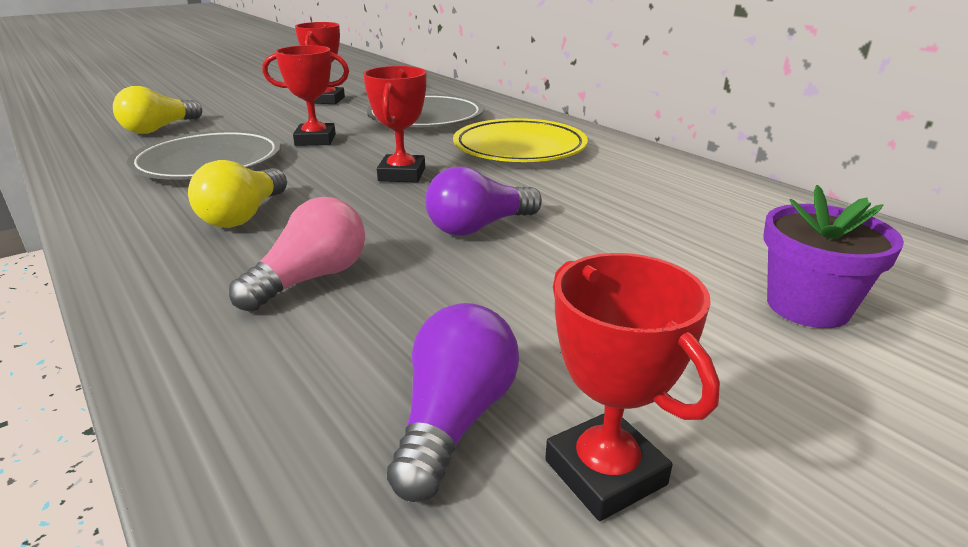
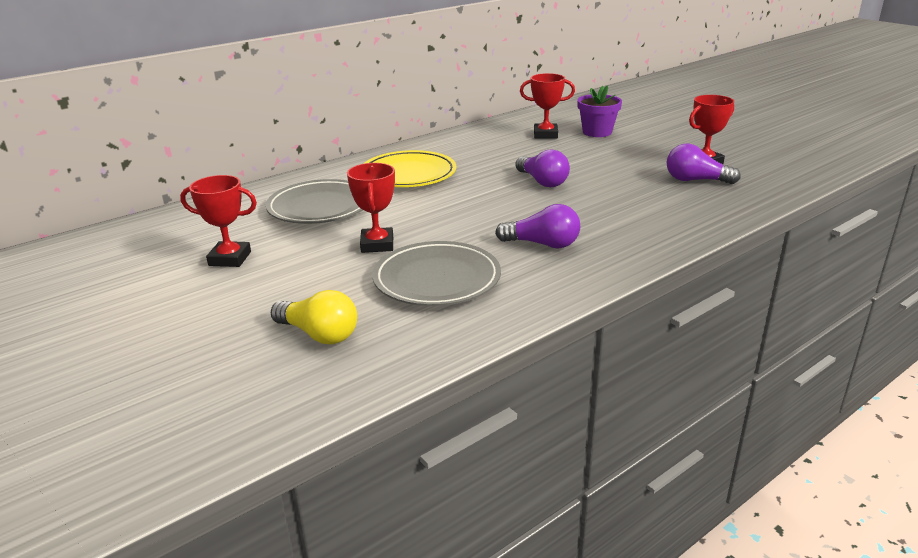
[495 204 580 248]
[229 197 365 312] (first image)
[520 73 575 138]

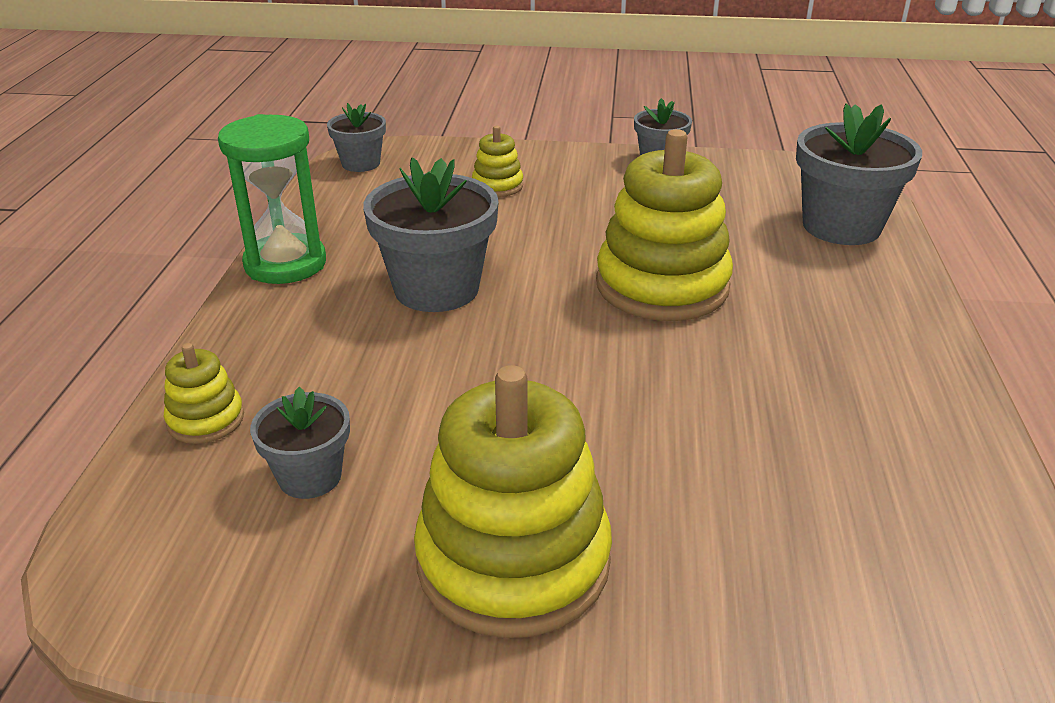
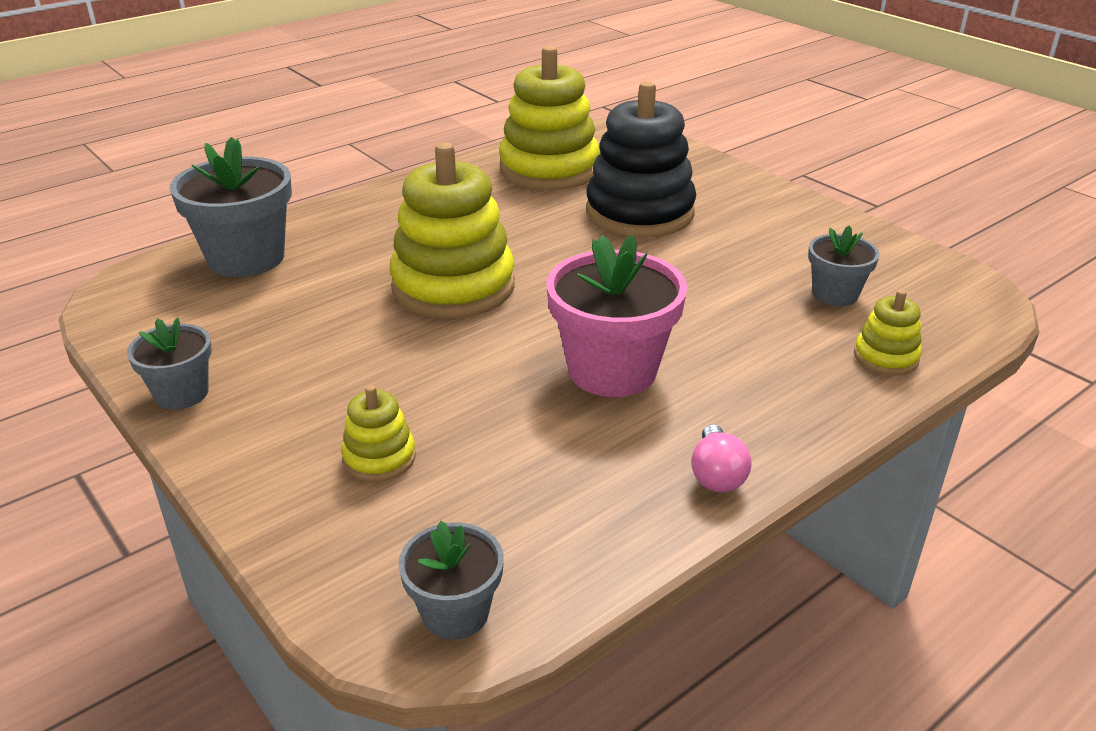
[691 424 752 492]
[546 235 687 397]
[499 46 600 190]
[586 81 696 237]

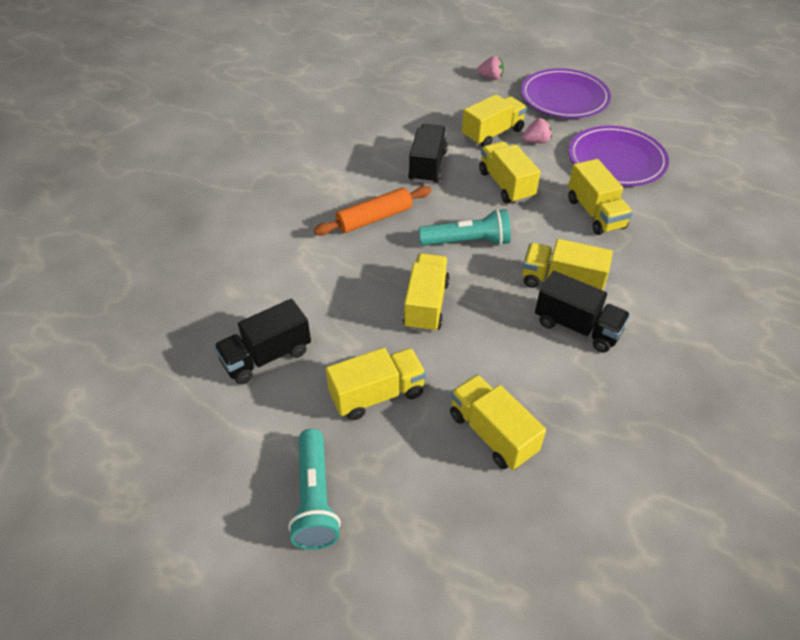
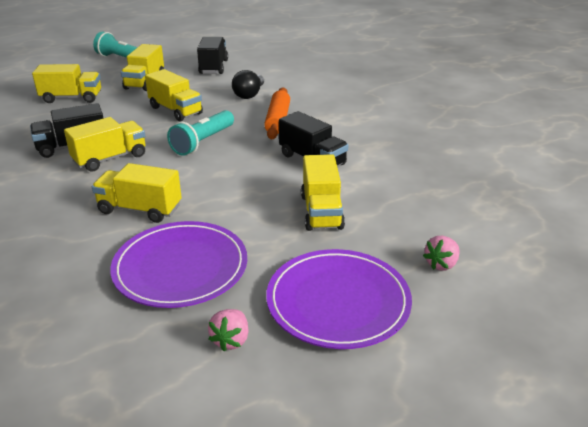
[479 141 540 204] (first image)
[208 309 249 351]
[232 70 264 99]

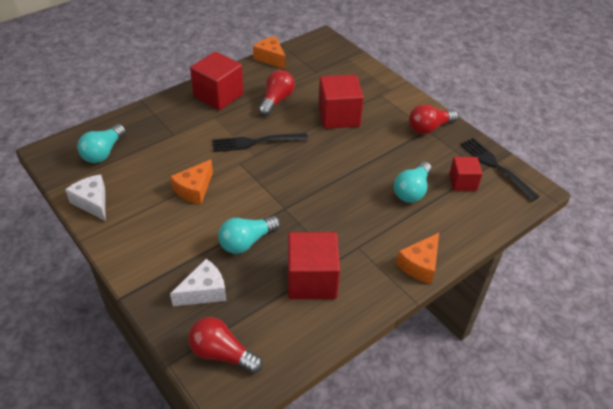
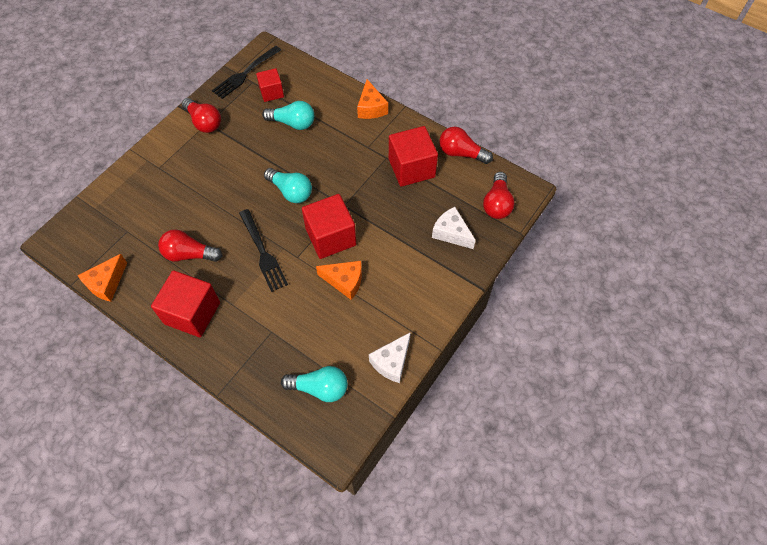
[264 168 312 203]
[302 194 356 259]
[357 79 388 119]
[439 127 493 164]

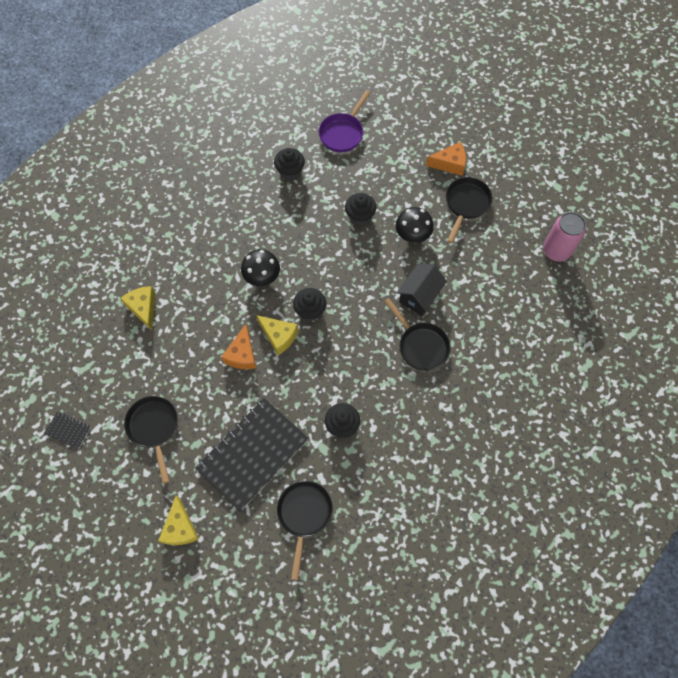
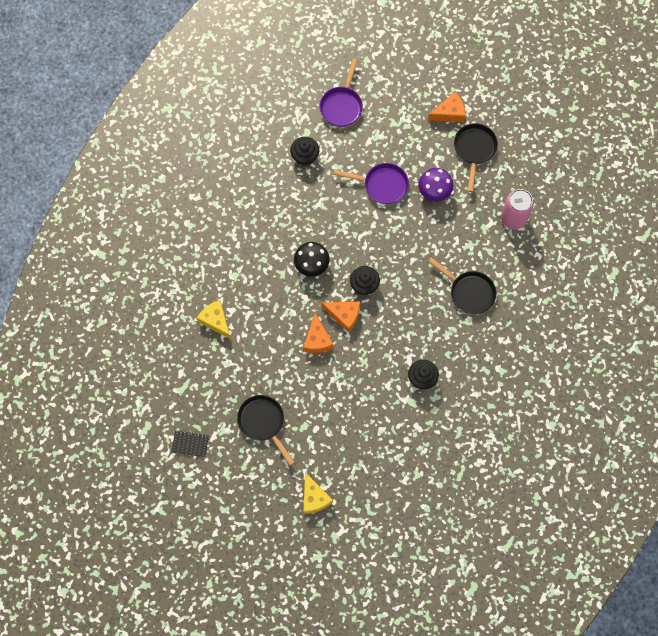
[195 398 309 511] (first image)
[322 302 360 332]
[277 481 333 580] (first image)
[333 163 409 204]
[418 168 453 201]
[397 264 447 316] (first image)
[501 189 534 229]

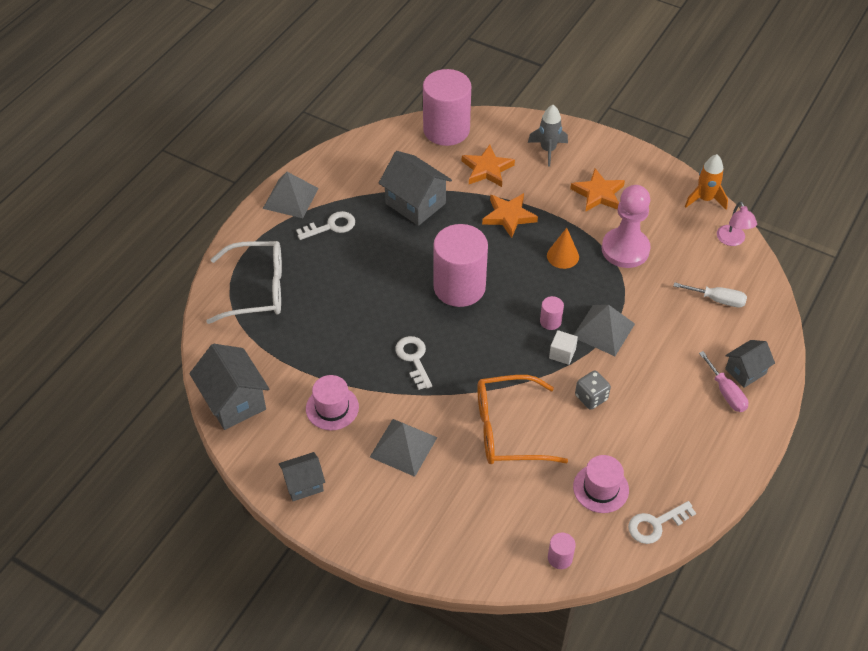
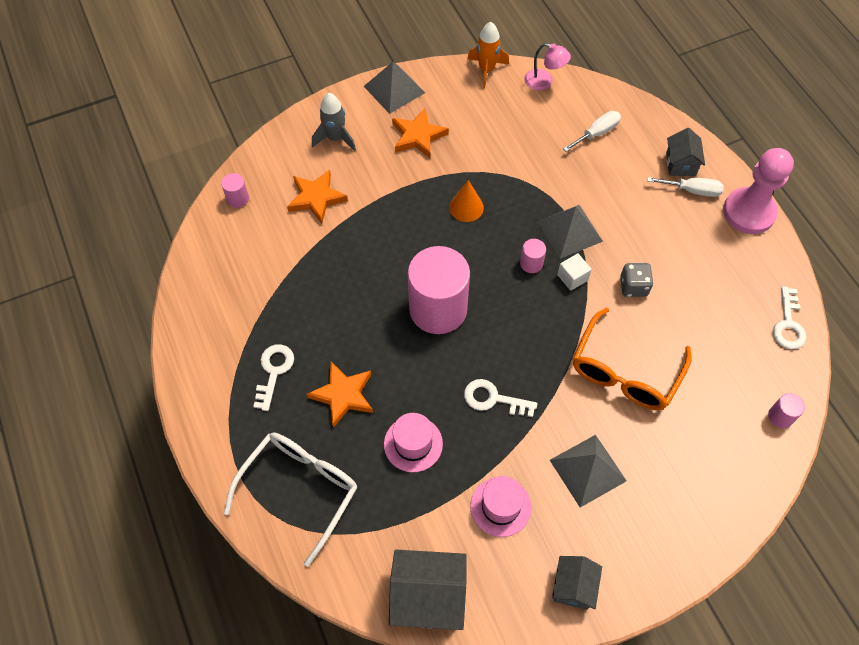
[364 62 425 114]
[379 151 452 226] (first image)
[221 173 249 208]
[307 362 373 428]
[384 413 443 472]
[723 148 794 234]
[647 177 724 197]

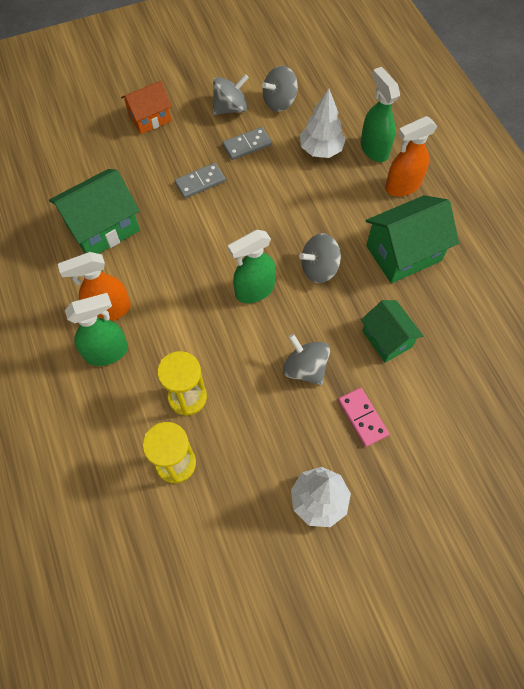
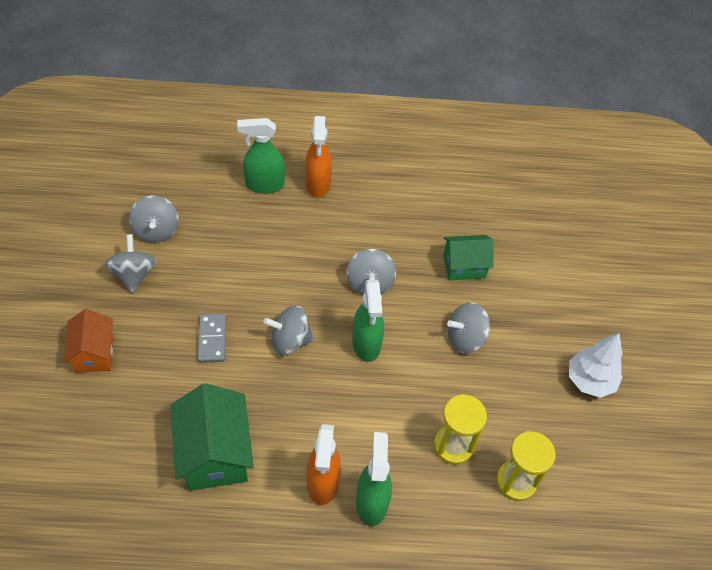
[222 127 272 160] (first image)
[300 88 346 158] (first image)
[338 388 389 447] (first image)
[366 195 459 283] (first image)
[263 305 314 355]

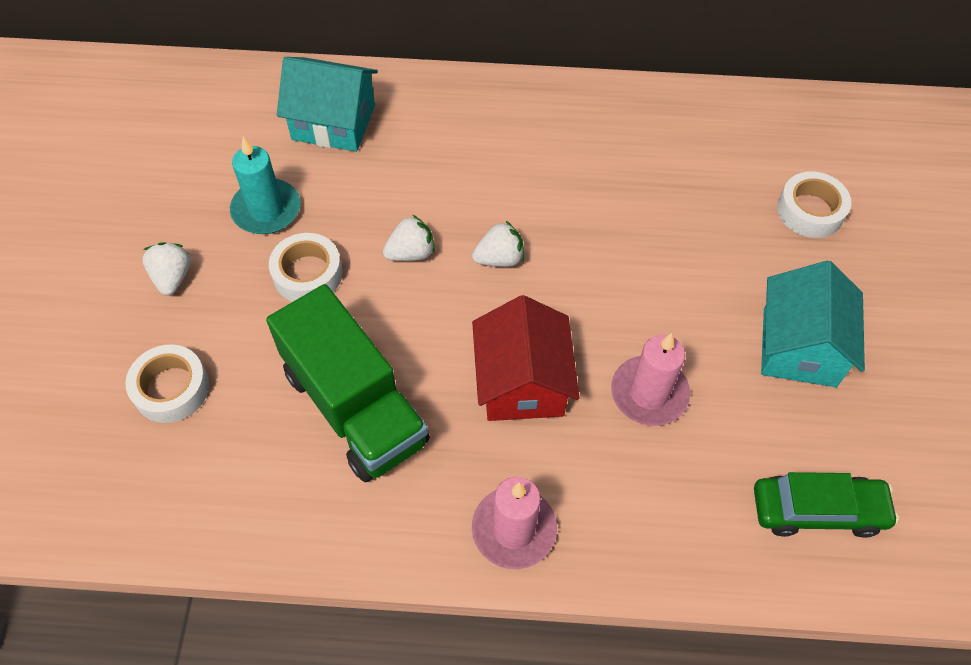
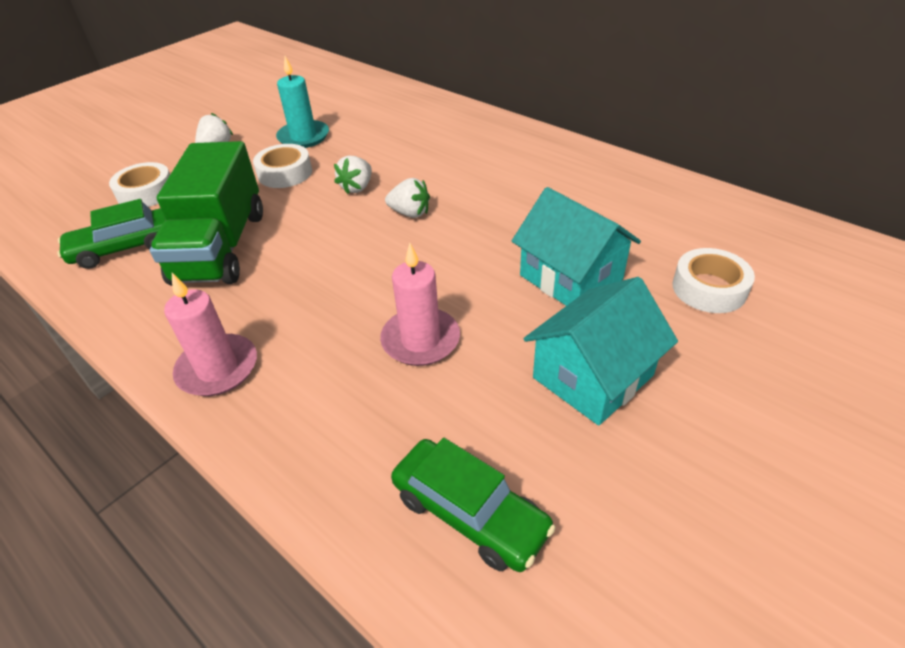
[512 187 641 306]
[334 156 372 194]
[472 295 579 421] (first image)
[57 199 166 269]

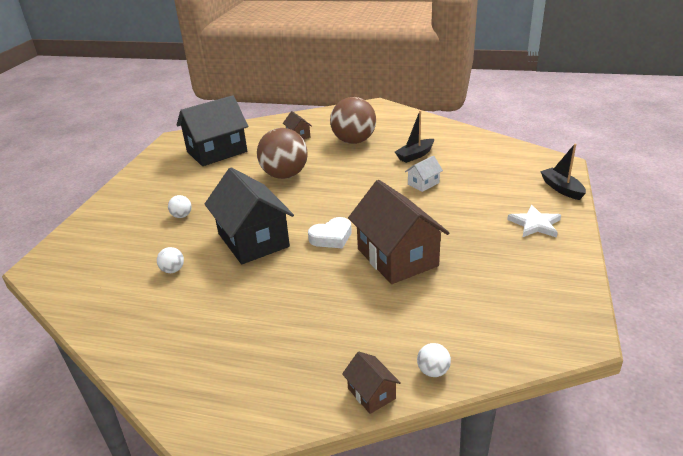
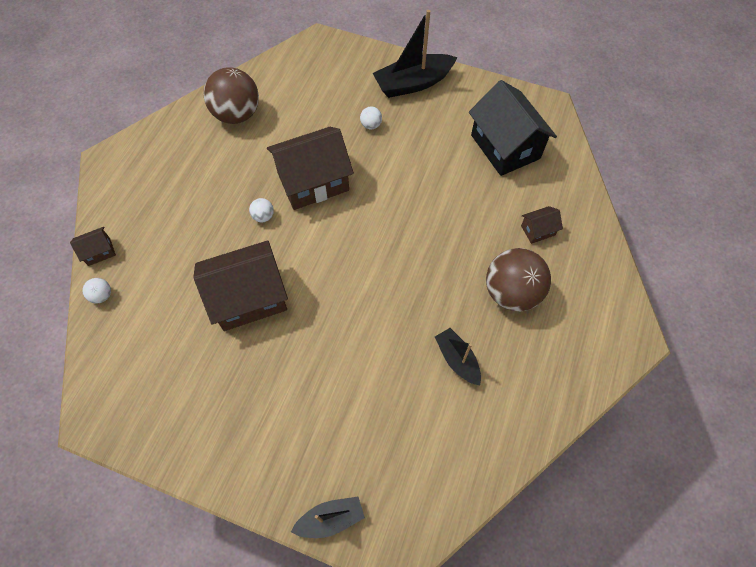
[249 198 274 222]
[267 127 354 210]
[203 68 259 124]
[308 217 352 249] (first image)
[405 156 443 192] (first image)
[507 205 561 238] (first image)
[373 10 458 98]

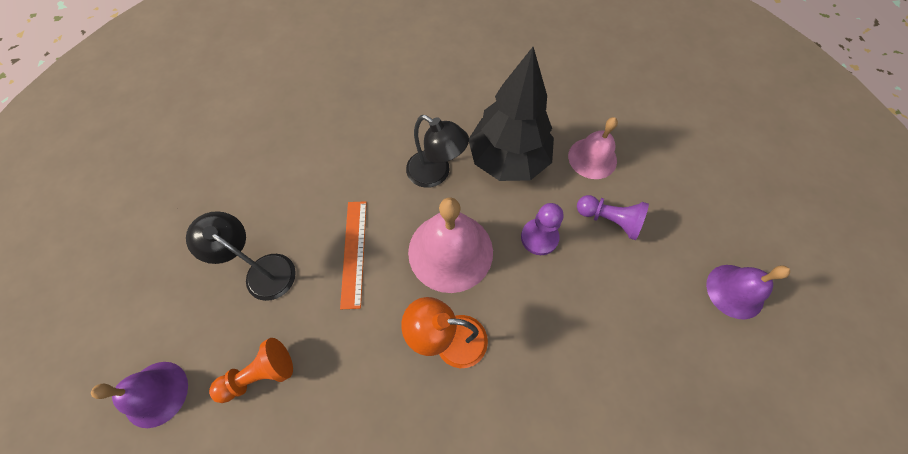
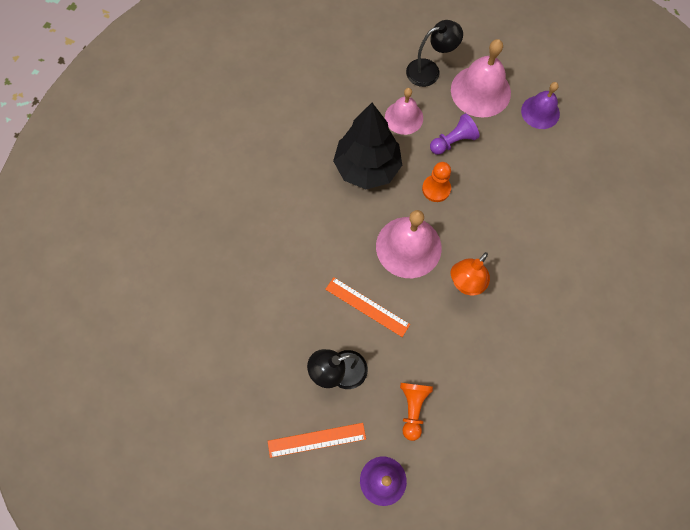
[406 20 463 87]
[422 162 451 202]
[268 423 366 458]
[451 39 511 118]

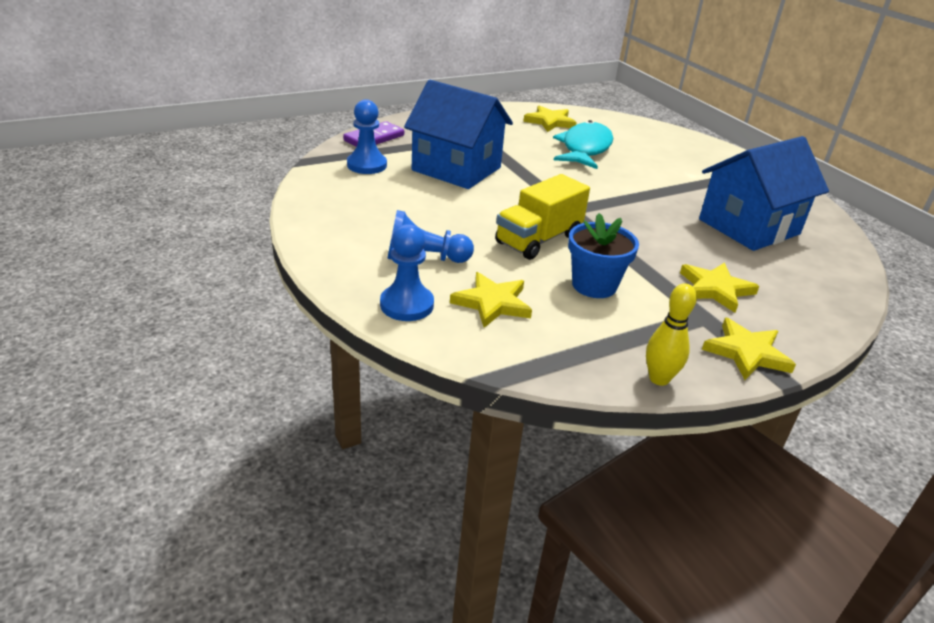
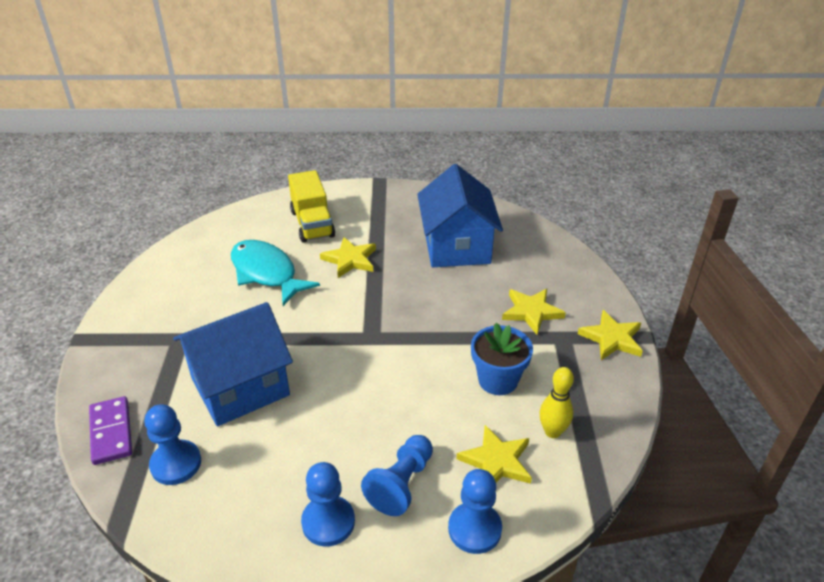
[288 170 335 243]
[320 237 376 278]
[539 367 574 438]
[301 462 355 547]

